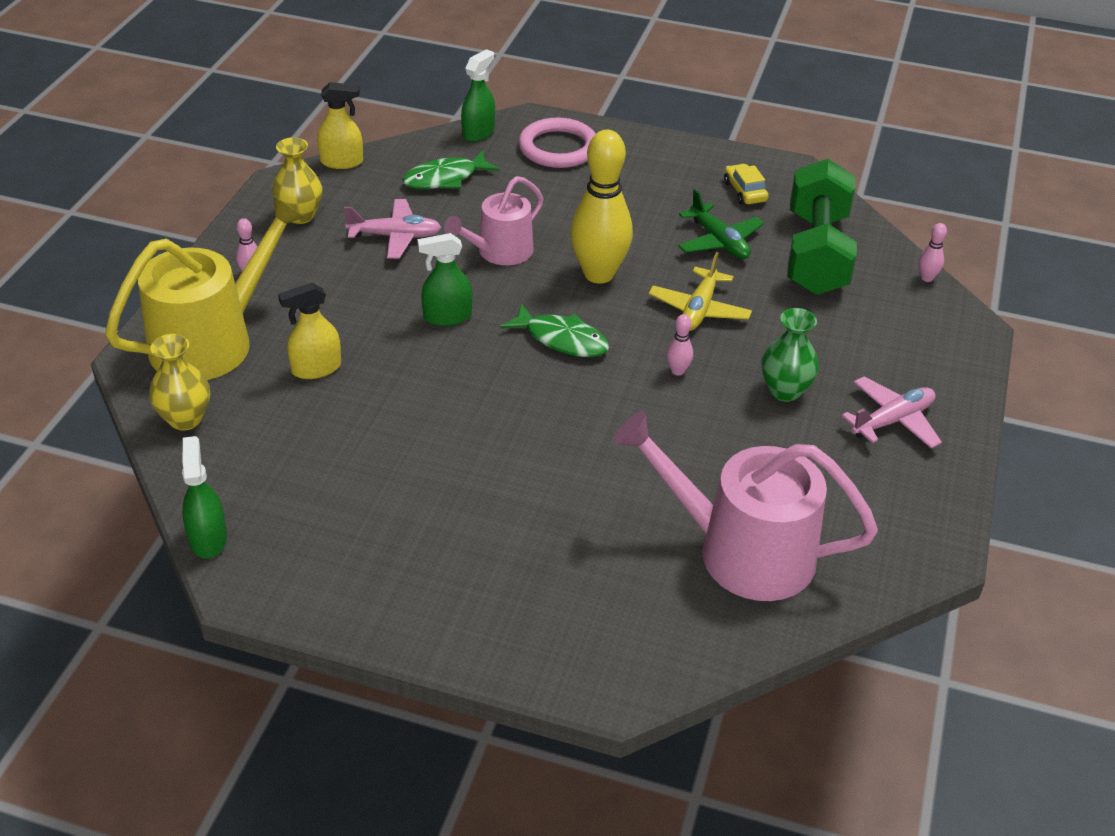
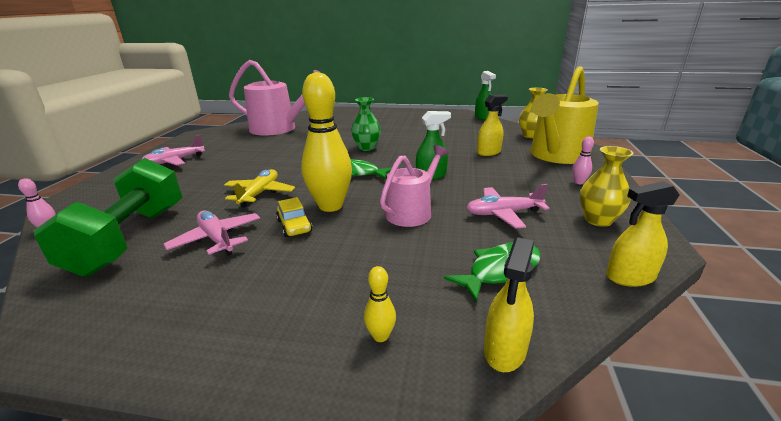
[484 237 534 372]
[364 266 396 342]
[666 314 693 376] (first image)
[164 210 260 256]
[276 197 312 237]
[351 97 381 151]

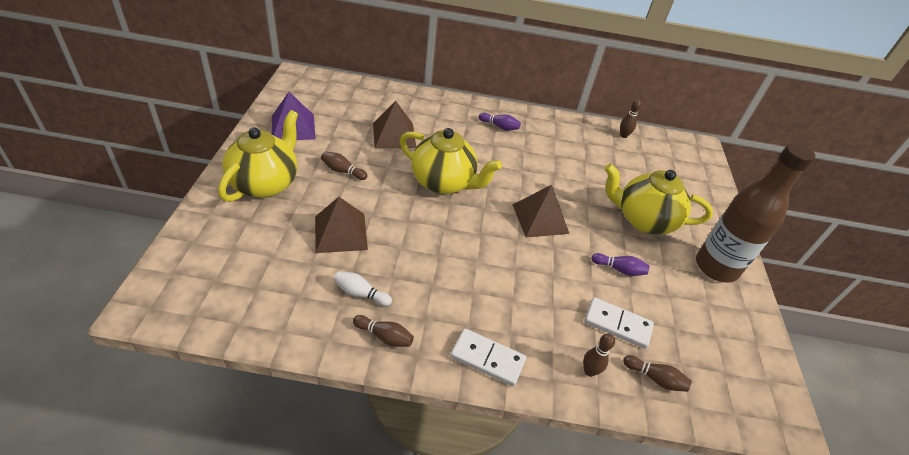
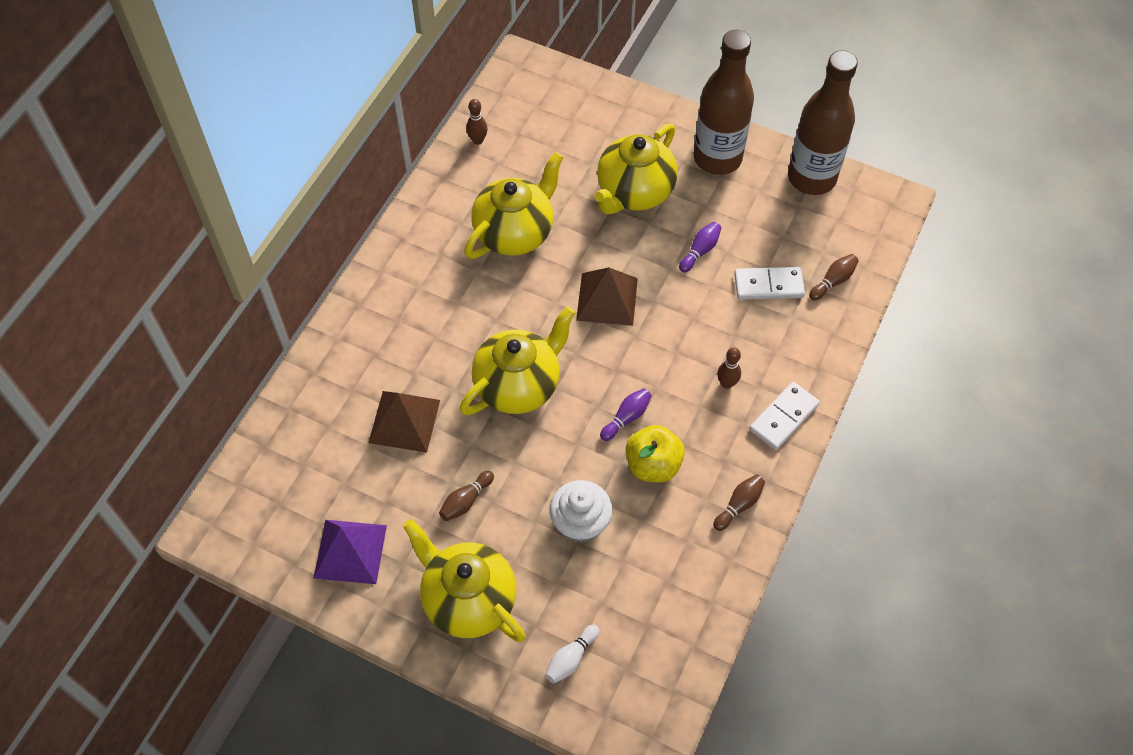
[550 480 612 543]
[545 625 599 684]
[600 388 652 441]
[717 347 741 389]
[734 267 805 300]
[464 152 563 259]
[626 425 685 483]
[788 50 858 195]

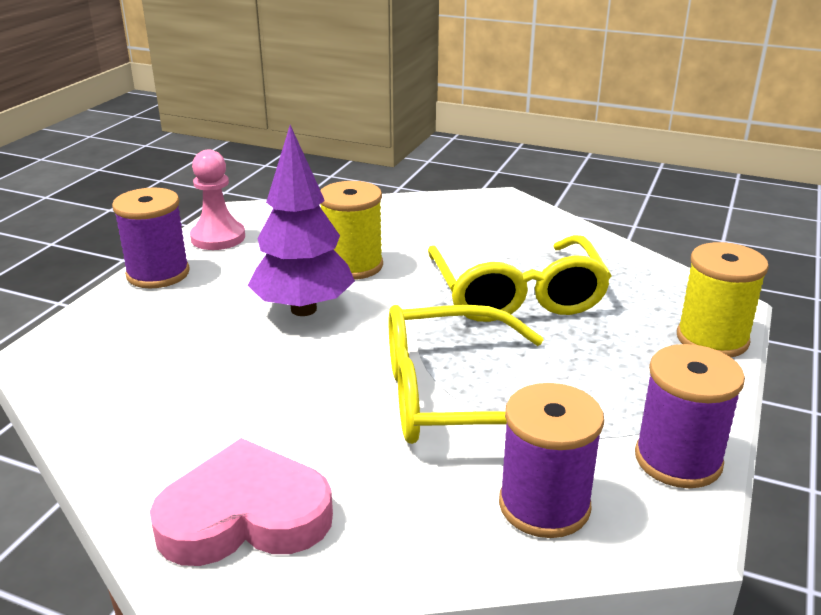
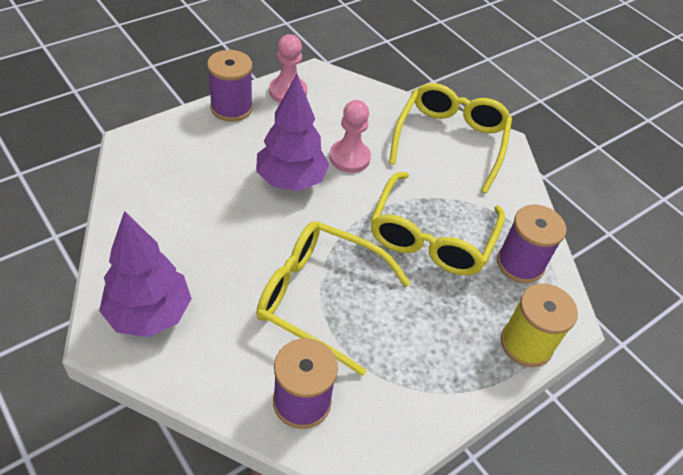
[99 211 192 337]
[329 100 371 173]
[497 205 566 283]
[389 83 512 194]

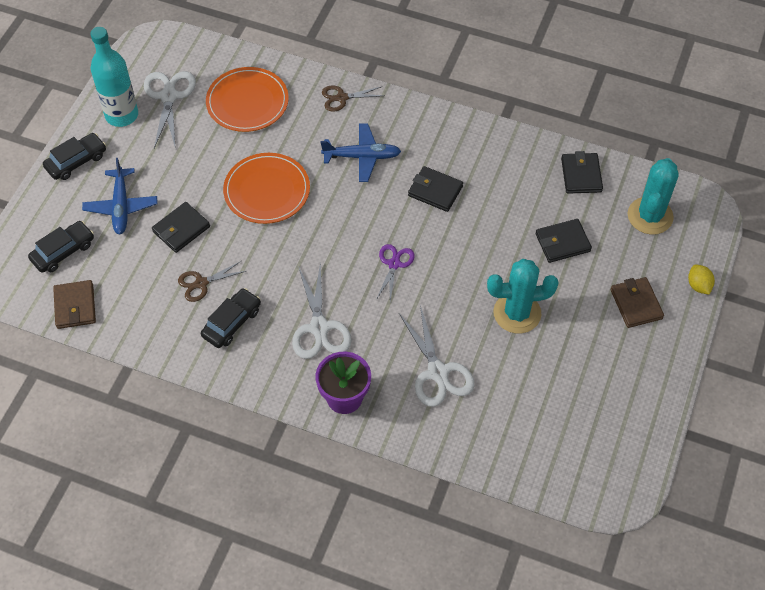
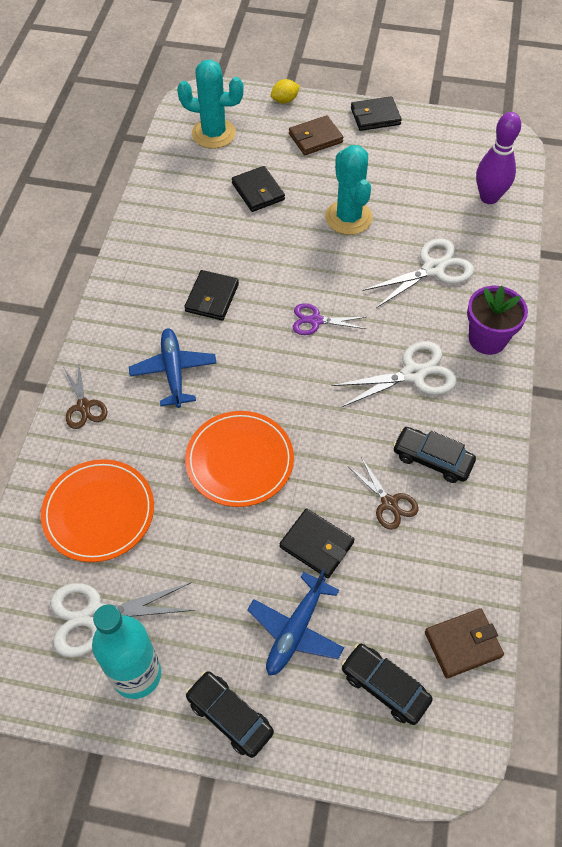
[247 569 344 675]
[351 97 402 131]
[476 112 521 204]

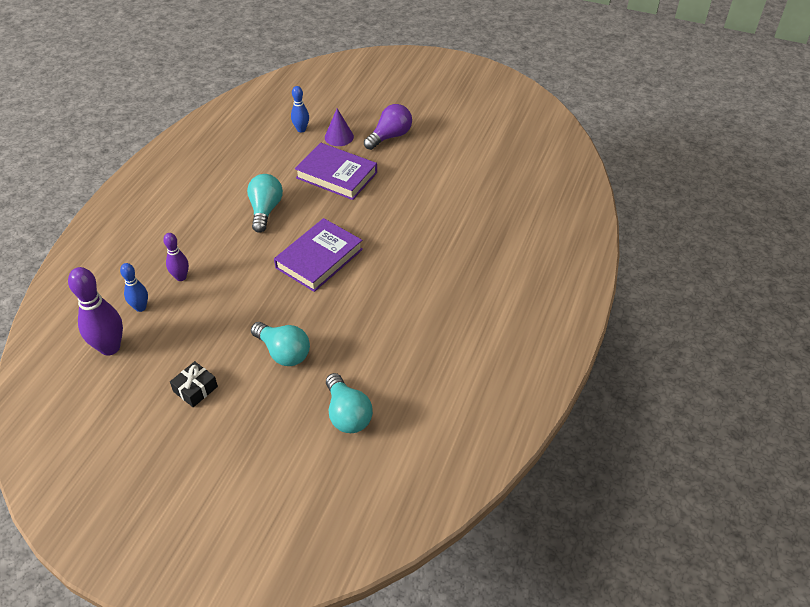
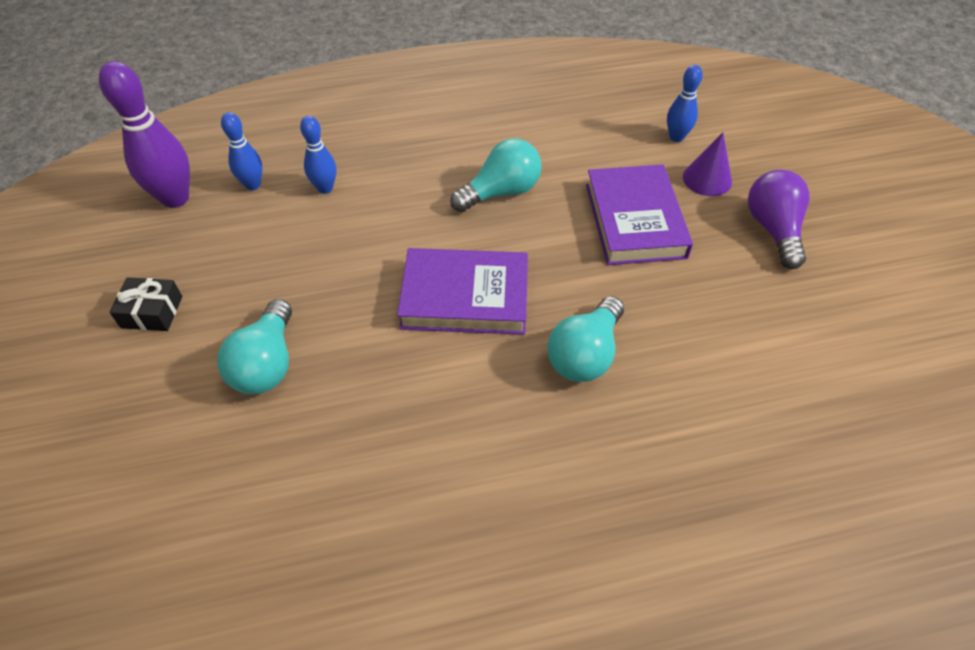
[300 116 336 194]
[547 296 624 382]
[748 170 810 269]

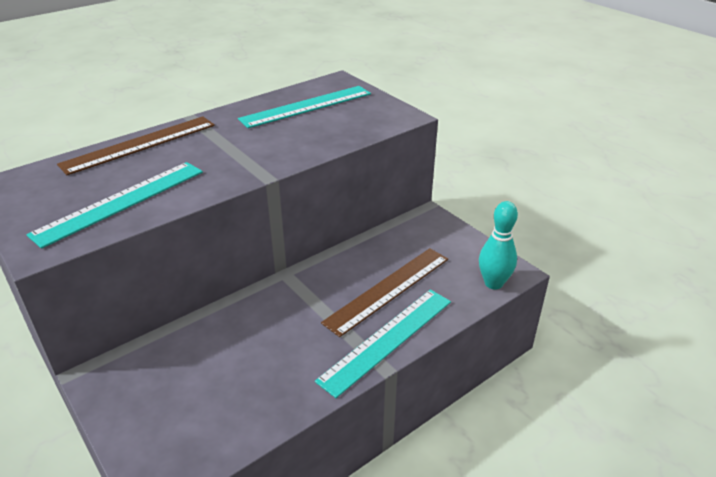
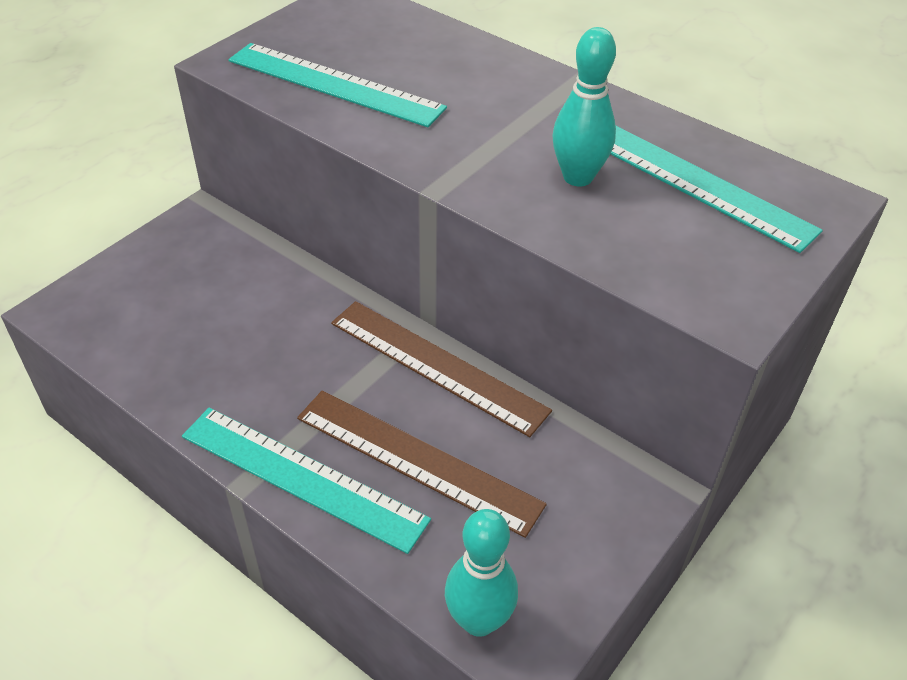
[331 301 552 437]
[553 27 616 187]

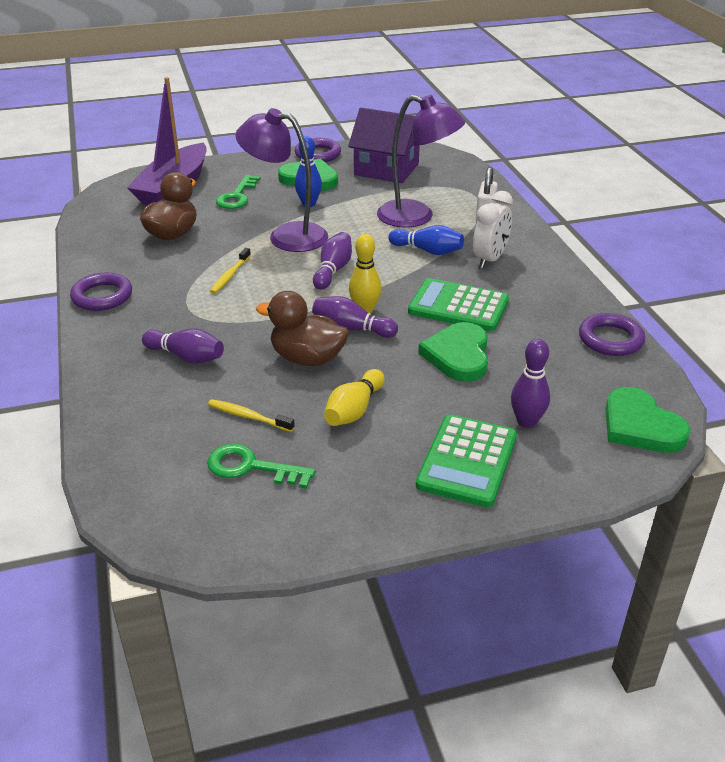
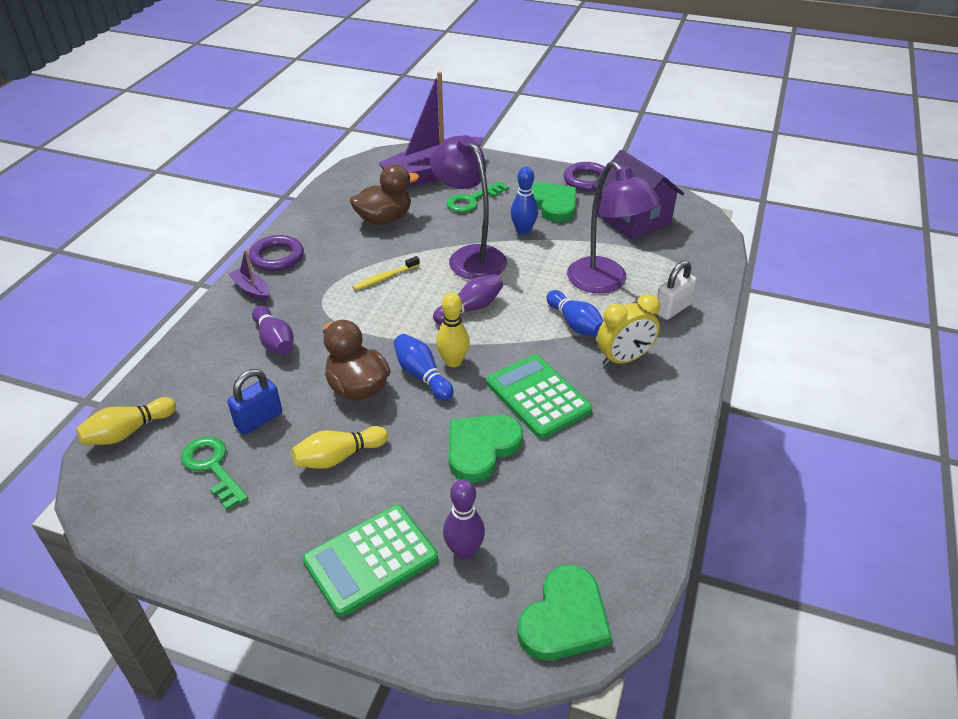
[227 369 282 435]
[394 334 454 401]
[597 294 660 366]
[579 313 645 356] (first image)
[517 565 612 661]
[76 397 176 445]
[228 249 269 301]

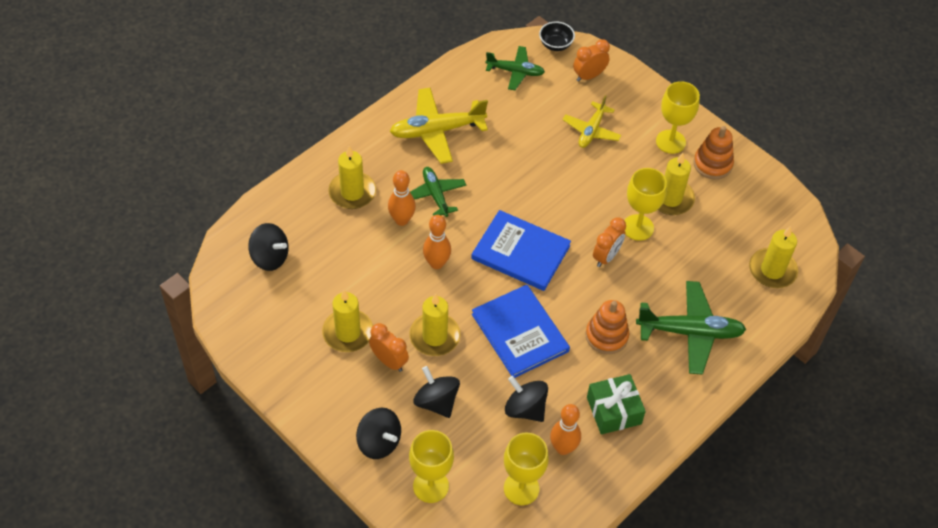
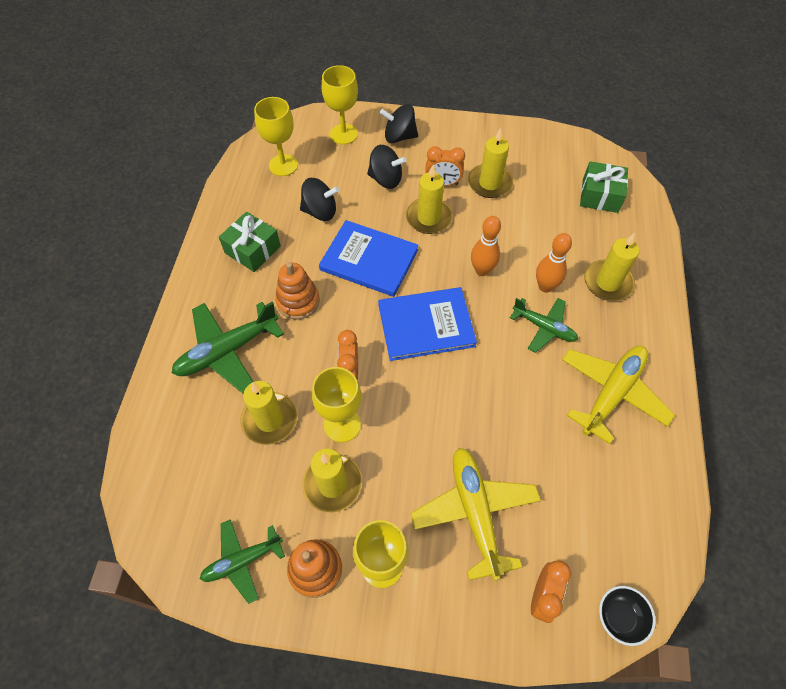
[580 161 628 213]
[200 519 285 604]
[550 404 581 455] (first image)
[411 448 541 581]
[241 381 297 445]

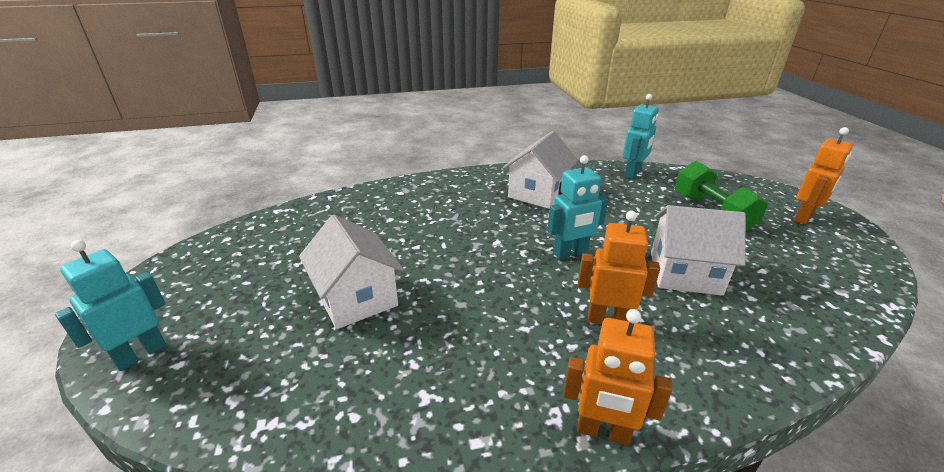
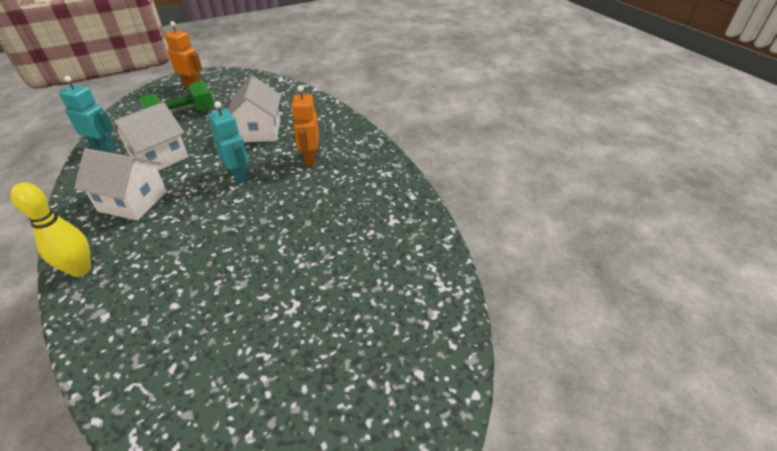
[55 240 166 371] (first image)
[113 102 189 171]
[563 309 673 445] (first image)
[10 182 91 277]

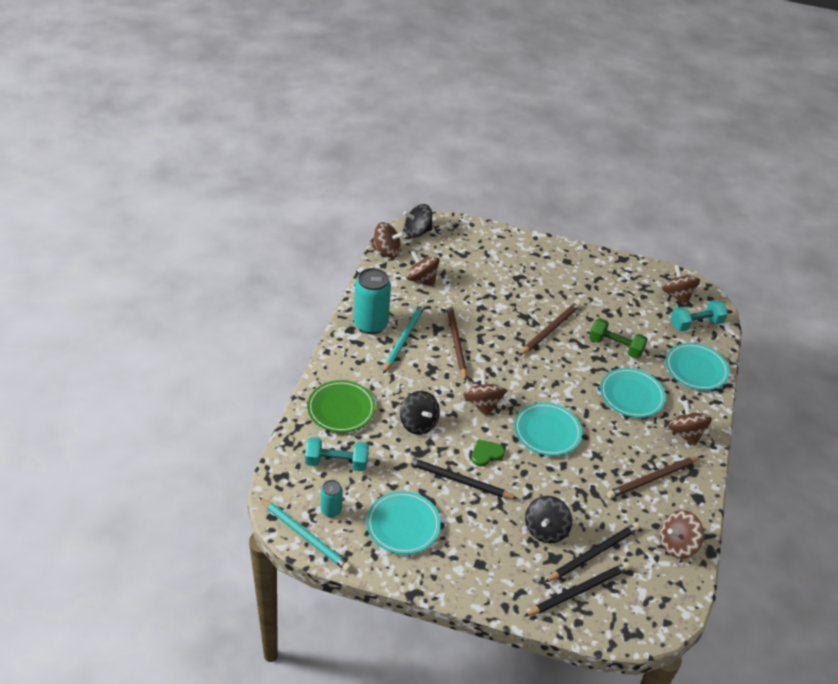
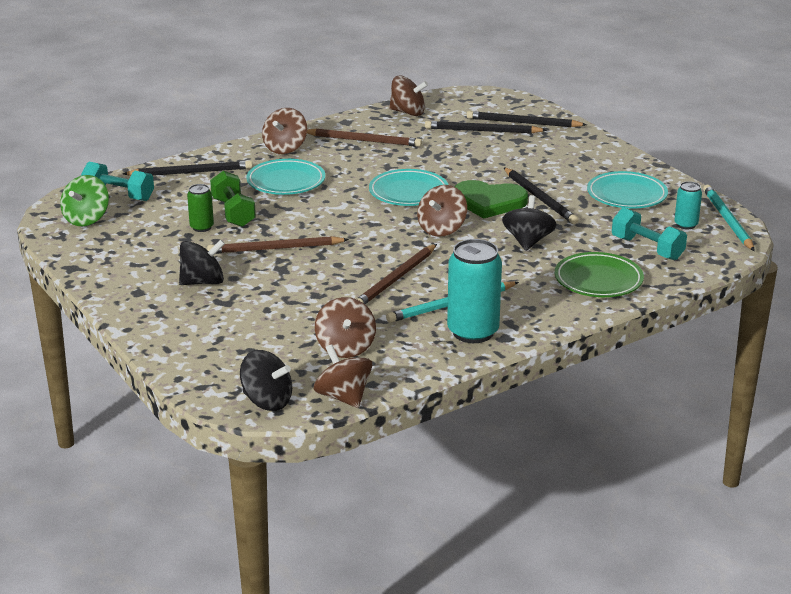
[455 180 528 219]
[179 239 225 285]
[60 175 109 226]
[123 160 252 176]
[187 184 214 232]

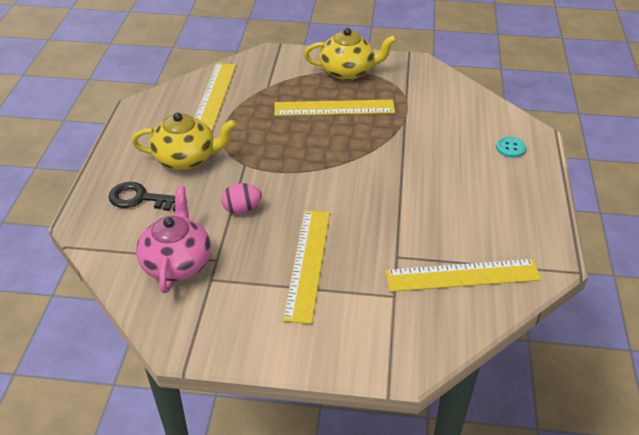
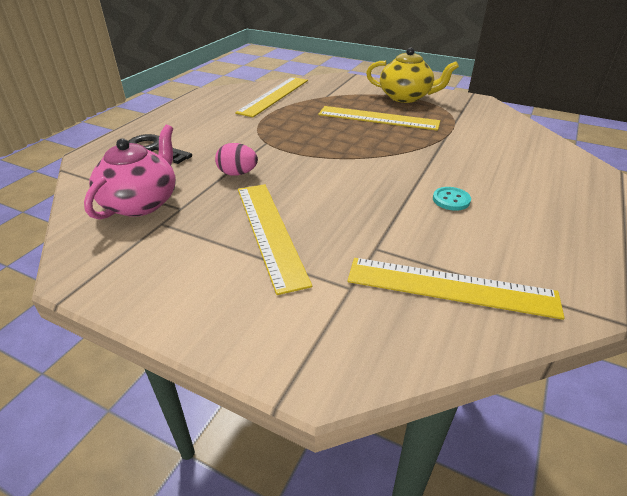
[132 112 236 170] (first image)
[238 184 312 295]
[433 187 471 211]

